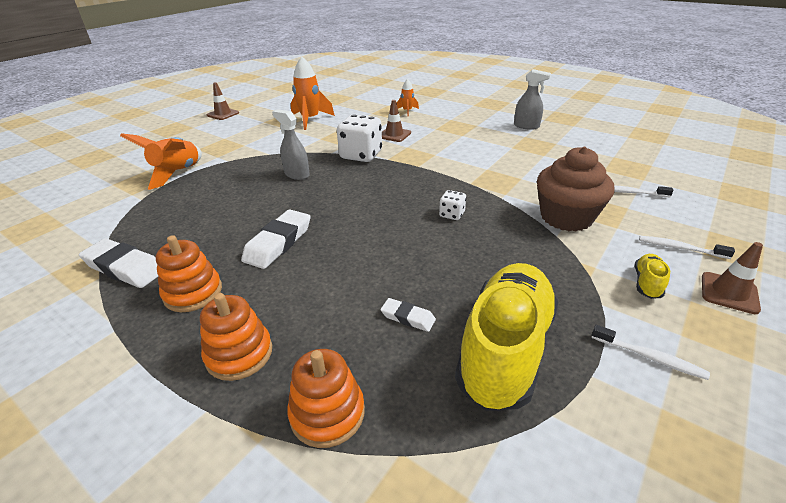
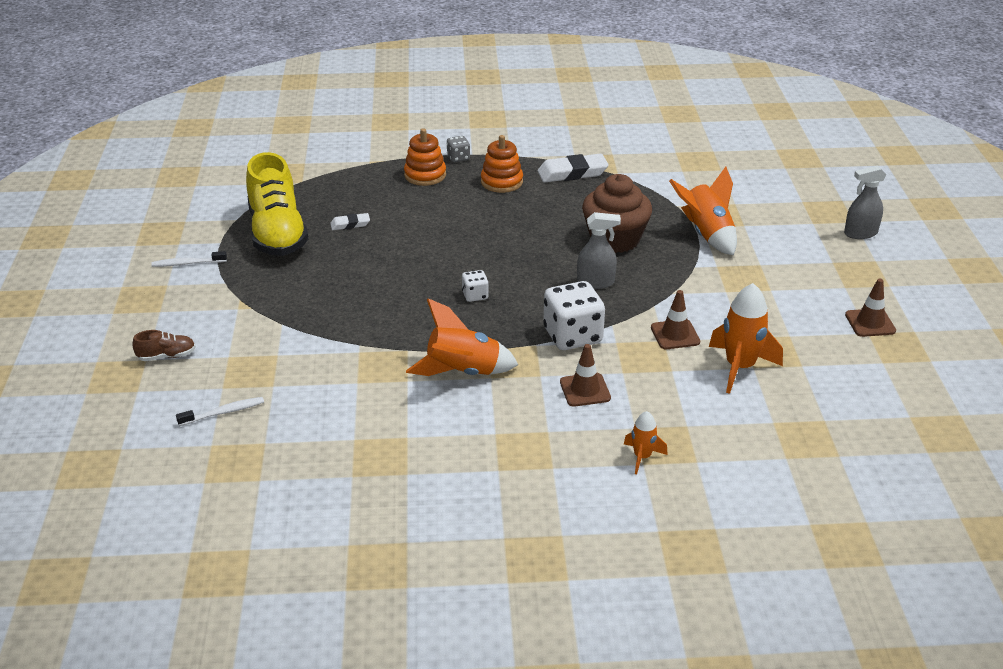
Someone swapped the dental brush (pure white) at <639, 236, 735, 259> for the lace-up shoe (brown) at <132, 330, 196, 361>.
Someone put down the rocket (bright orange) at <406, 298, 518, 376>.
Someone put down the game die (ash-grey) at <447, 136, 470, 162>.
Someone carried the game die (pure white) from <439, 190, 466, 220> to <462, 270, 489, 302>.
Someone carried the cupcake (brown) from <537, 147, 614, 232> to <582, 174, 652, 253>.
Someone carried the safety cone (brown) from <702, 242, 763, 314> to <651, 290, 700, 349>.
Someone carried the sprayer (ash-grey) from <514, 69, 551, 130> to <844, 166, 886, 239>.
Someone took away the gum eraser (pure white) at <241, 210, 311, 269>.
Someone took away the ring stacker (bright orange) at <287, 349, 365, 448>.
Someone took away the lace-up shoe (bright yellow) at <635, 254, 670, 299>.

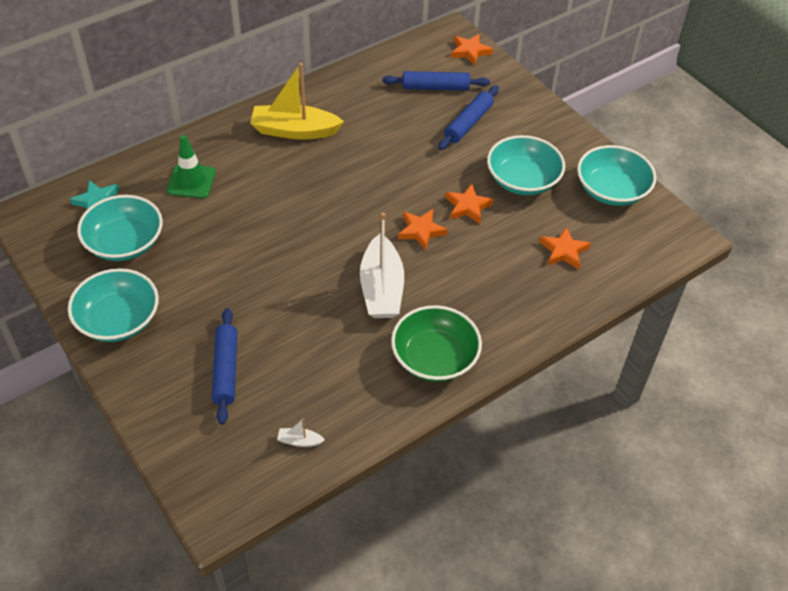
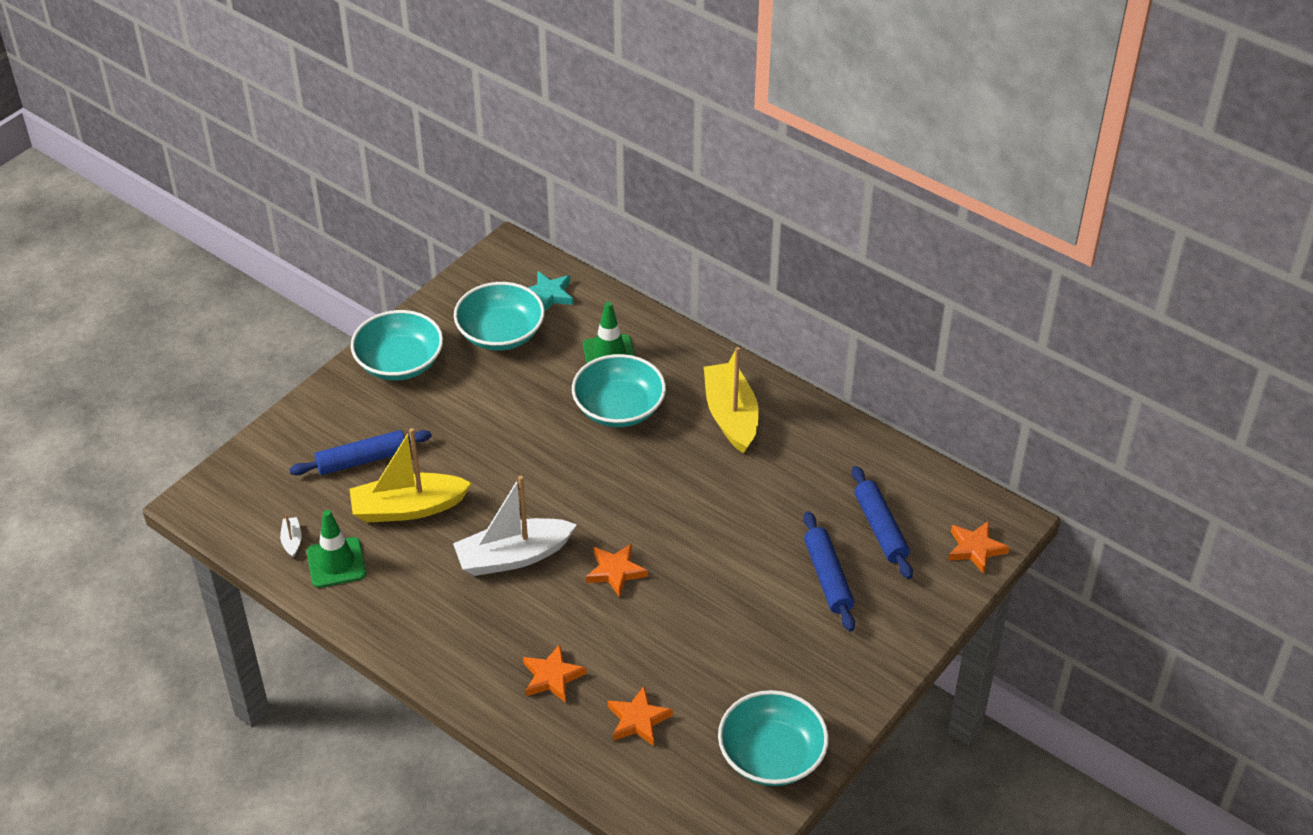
Someone put down the safety cone (leaf-green) at <307, 510, 366, 588>.
Someone put down the boat (bright yellow) at <350, 428, 472, 523>.
Someone carried the star (bright orange) from <445, 184, 494, 224> to <523, 644, 587, 703>.
Someone carried the deep dish (turquoise) from <487, 135, 565, 195> to <572, 354, 666, 427>.
Someone rotated the dough roller (royal blue) at <438, 85, 499, 150> by 60 degrees clockwise.
Someone took away the deep dish (leaf-green) at <391, 305, 482, 382>.

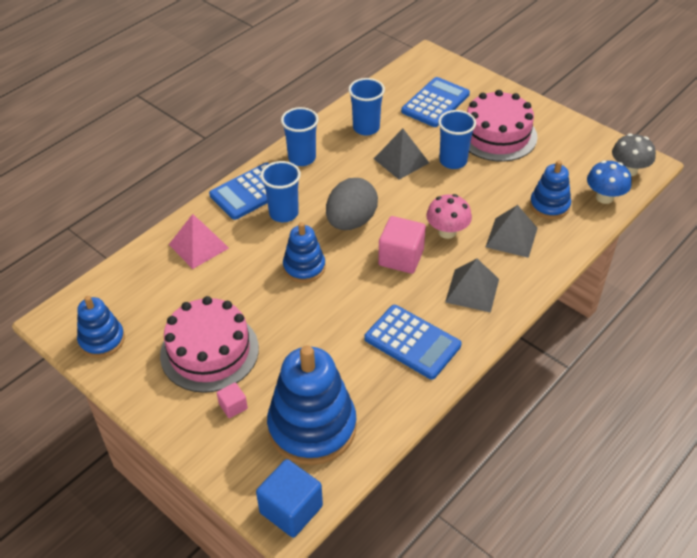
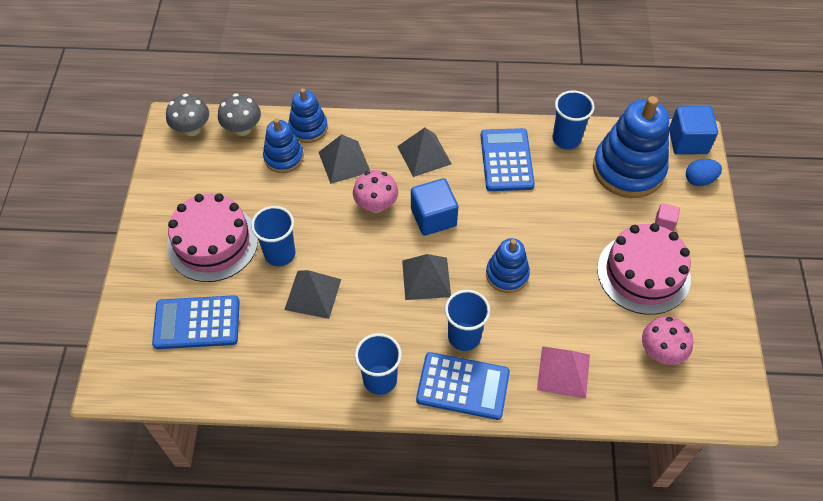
Someone repainted the mushroom (royal blue) at <587, 160, 632, 204>, which became the mushroom (ash-grey) at <218, 93, 261, 136>.
Someone carried the ring stacker (royal blue) from <77, 296, 125, 358> to <288, 88, 328, 143>.
Someone swapped the egg shape (ash-grey) at <326, 178, 378, 230> for the pyramid (ash-grey) at <402, 254, 451, 300>.
Someone repainted the cube (rosy) at <378, 216, 426, 274>, which became the cube (royal blue) at <411, 178, 458, 236>.
Someone carried the tumbler (royal blue) from <348, 78, 385, 136> to <553, 90, 594, 149>.
Someone put down the mushroom (rosy) at <642, 316, 693, 365>.
Someone put down the egg shape (royal blue) at <686, 159, 722, 186>.

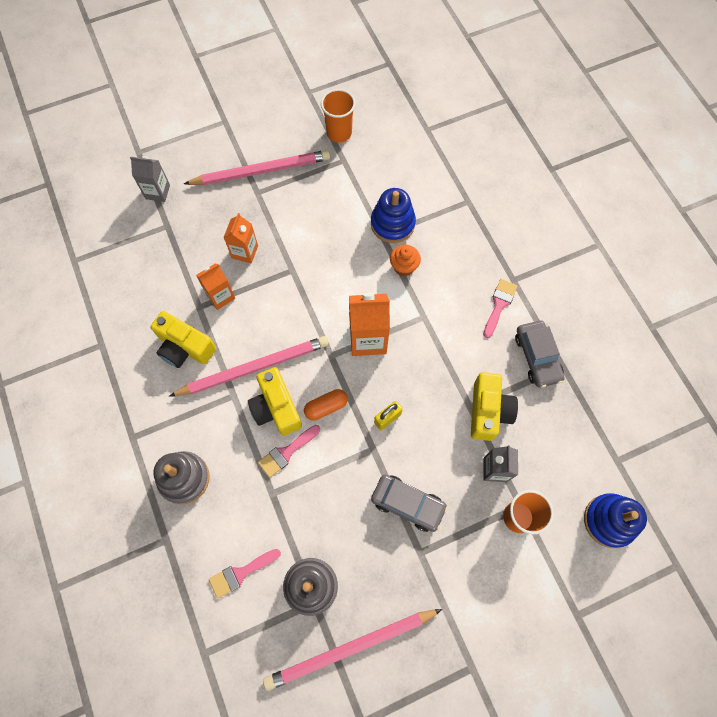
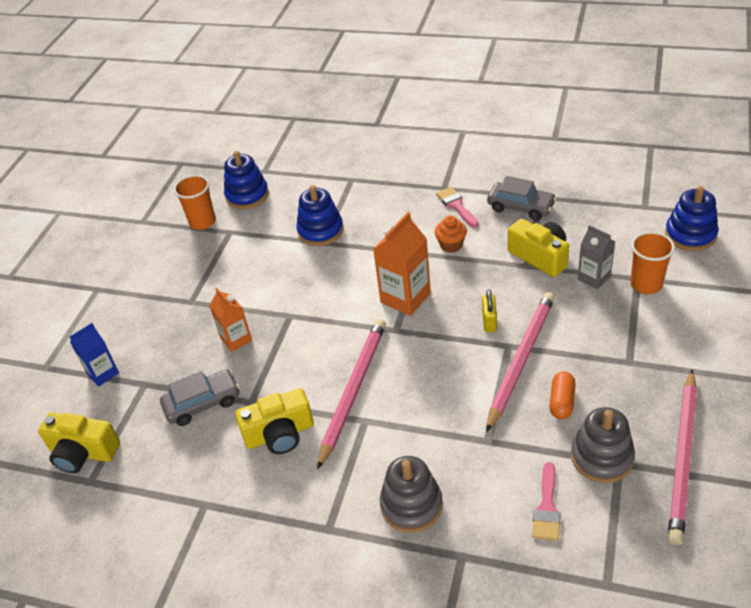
Someone carried the compact camera (bright yellow) from <248, 367, 302, 436> to <38, 412, 120, 473>.
Someone repainted the milk carton (ash-grey) at <130, 156, 170, 202>, which became the milk carton (royal blue) at <70, 323, 119, 387>.
Someone carried the toy car (ash-grey) from <371, 474, 448, 532> to <160, 369, 240, 426>.
Someone put down the ring stacker (royal blue) at <224, 151, 269, 209>.
Someone carried the cupcake (bright orange) from <390, 245, 421, 276> to <435, 216, 467, 253>.
Someone carried the pencil (rosy) from <184, 150, 330, 185> to <486, 292, 555, 432>.
Someone carried the capsule (bright orange) from <304, 389, 348, 420> to <549, 371, 576, 419>.
Someone took away the milk carton (bright orange) at <196, 263, 235, 310>.
Someone took away the brush (rosy) at <258, 425, 320, 478>.

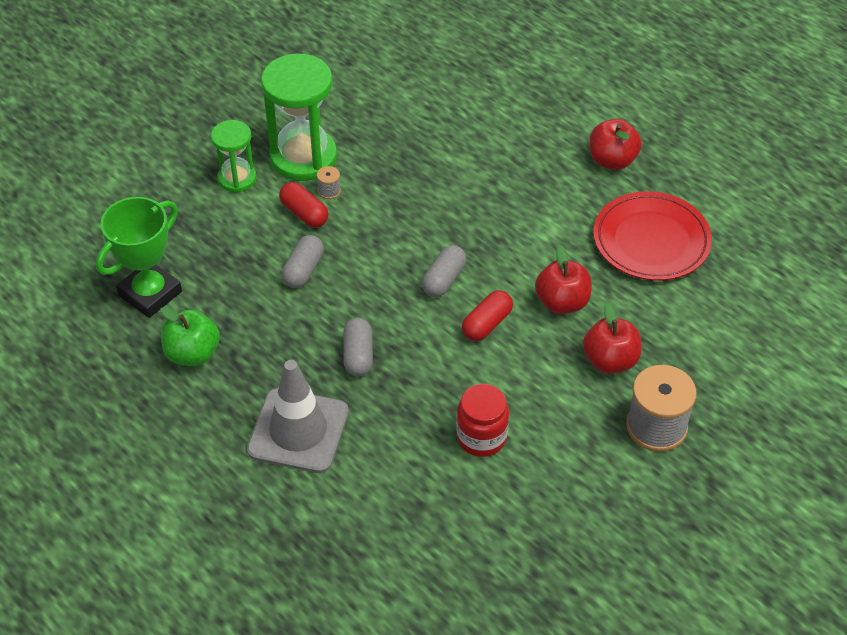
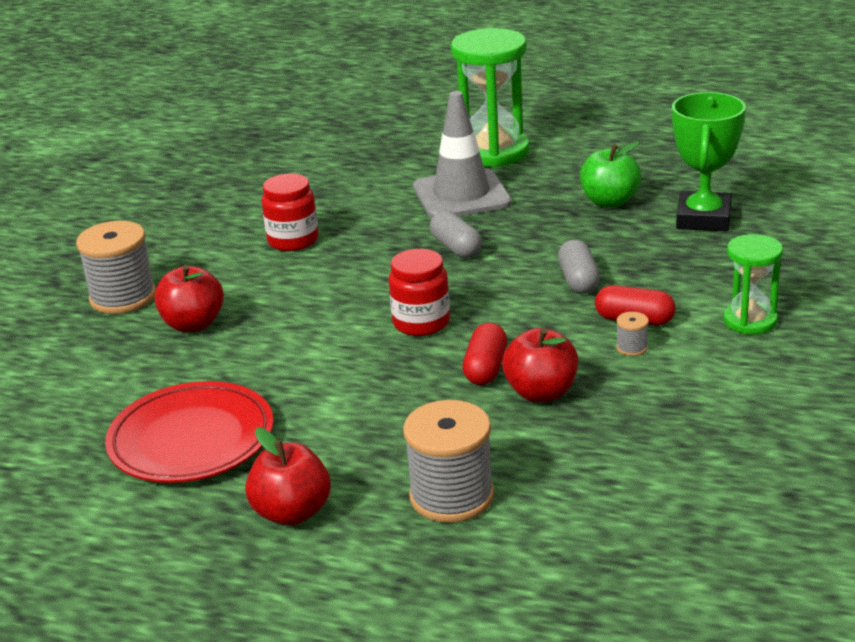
Someone swapped the capsule (ash-grey) at <422, 245, 466, 297> for the jam jar (crimson) at <389, 249, 450, 336>.
Someone put down the spool (ash-grey) at <403, 400, 494, 523>.
Someone carried the hourglass (leaf-green) from <261, 53, 337, 181> to <451, 28, 529, 167>.
Someone carried the capsule (crimson) from <462, 290, 513, 341> to <462, 323, 507, 385>.
Someone carried the apple fruit (crimson) from <535, 245, 592, 314> to <502, 328, 578, 402>.

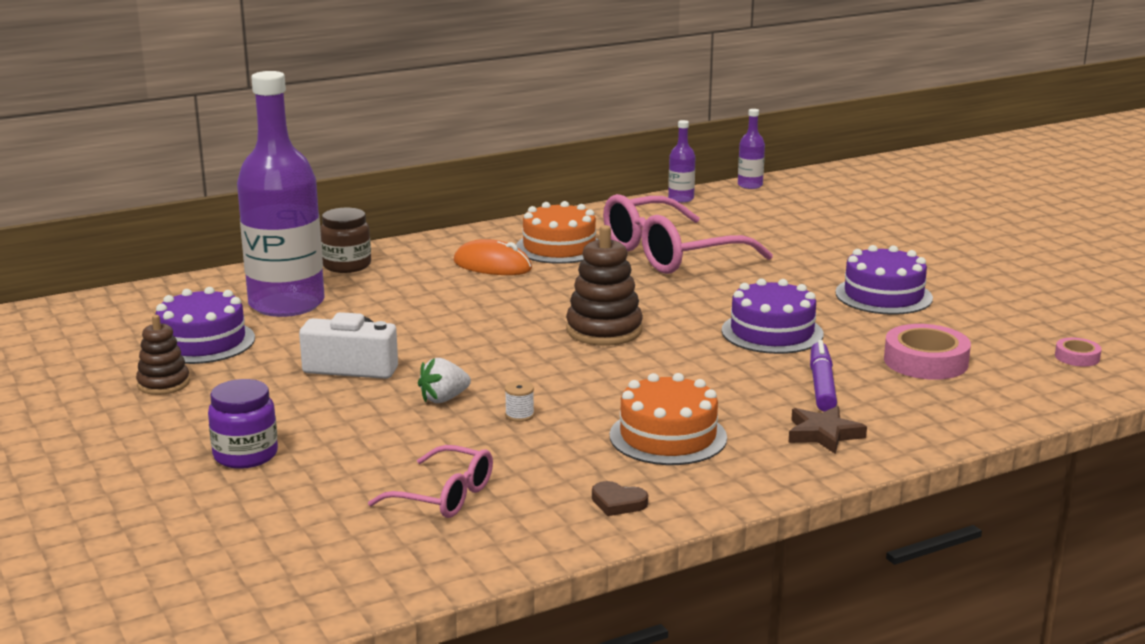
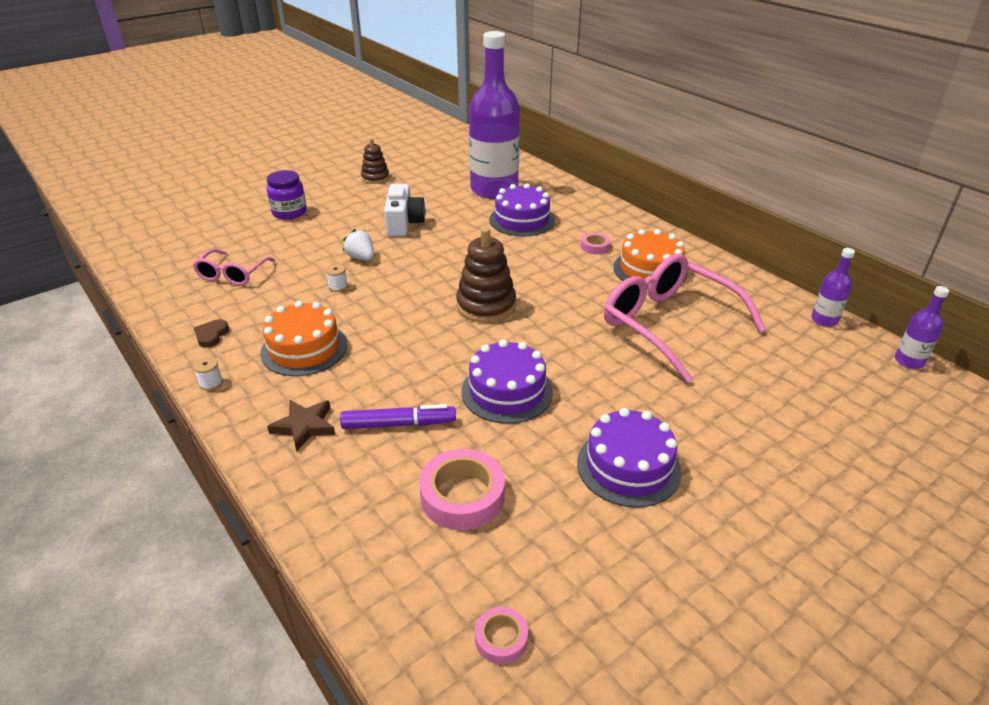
Someone put down the spool (pure white) at <193, 357, 223, 391>.
Someone carried the layer cake (purple) from <156, 287, 255, 364> to <489, 183, 555, 237>.
Someone swapped the PC mouse (bright orange) at <453, 239, 532, 275> for the sticky tape (rosy) at <581, 233, 610, 254>.
Someone took away the jam jar (brown) at <320, 208, 371, 273>.

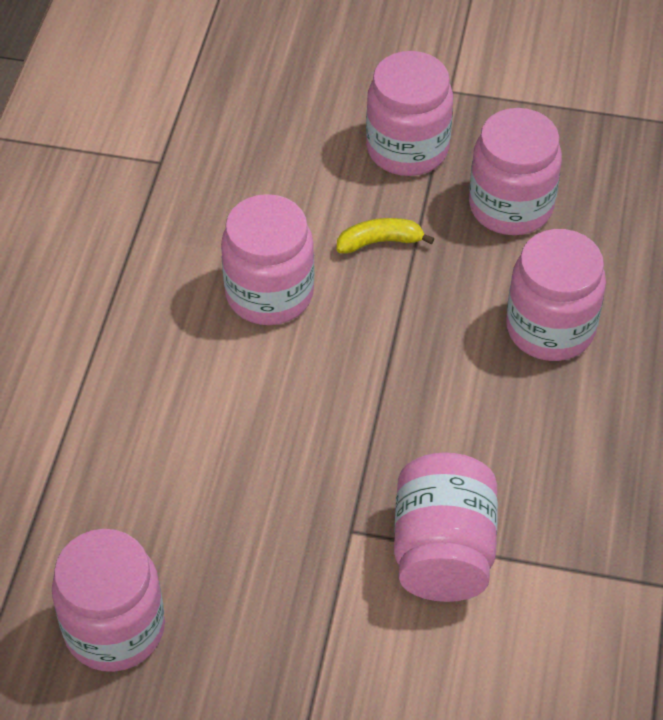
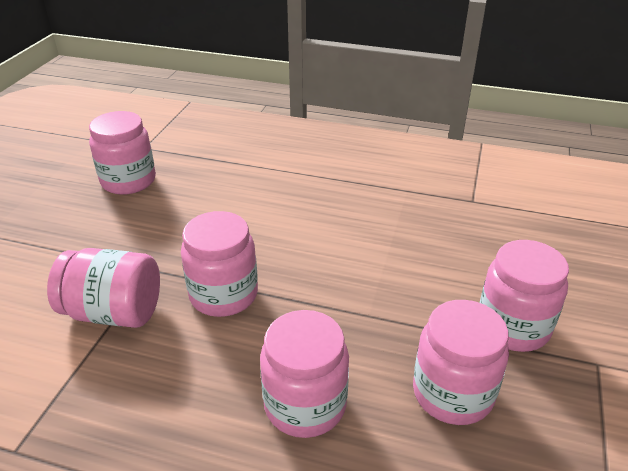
Someone carried the jam jar (rosy) from <221, 194, 314, 325> to <181, 211, 258, 317>.
Someone took away the banana fruit (bright yellow) at <337, 218, 434, 253>.

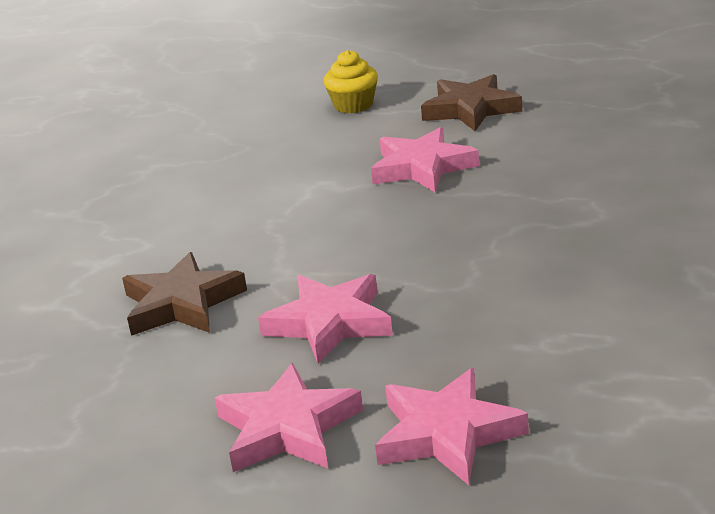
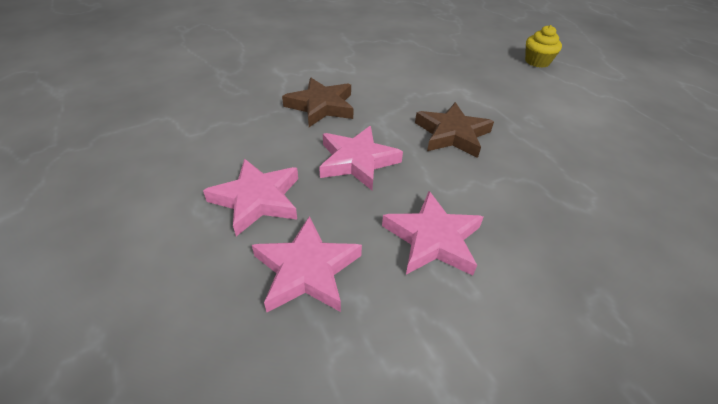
Someone carried the star (rosy) from <371, 127, 479, 192> to <382, 191, 484, 276>.
Someone carried the star (brown) from <421, 74, 522, 131> to <415, 102, 494, 158>.

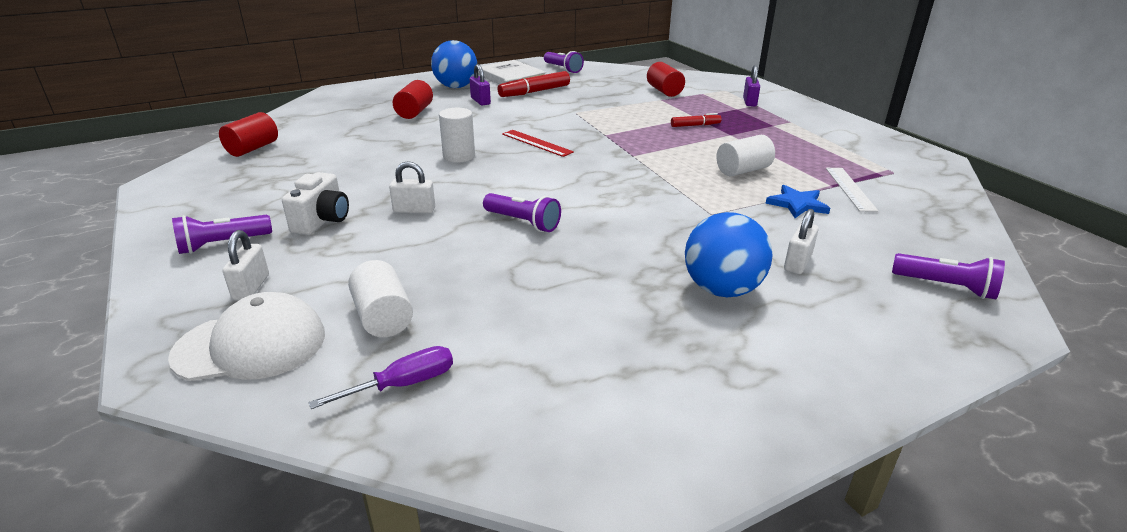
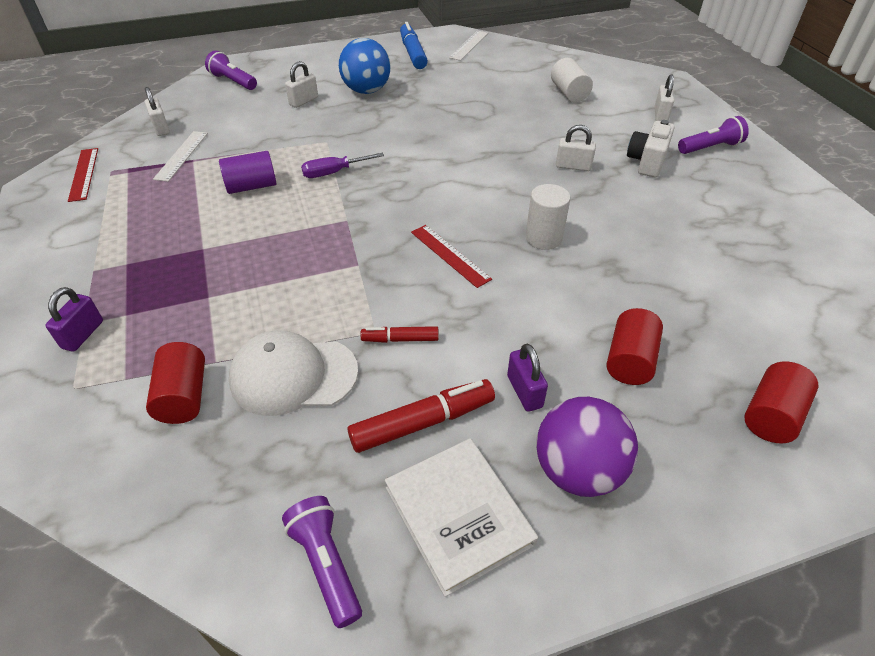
Someone put down the ruler (crimson) at <68, 148, 98, 202>.
Someone put down the padlock (pure white) at <145, 87, 170, 136>.
Someone repainted the cylinder (pure white) at <717, 135, 775, 176>, which became the cylinder (purple) at <219, 151, 276, 194>.
Someone carried the cap (pure white) from <168, 292, 325, 381> to <229, 330, 358, 416>.
Someone carried the screwdriver (purple) from <309, 346, 453, 409> to <301, 153, 384, 178>.
Someone carried the felt pen (crimson) from <671, 113, 721, 127> to <360, 326, 439, 343>.
Someone put down the felt pen (royal blue) at <400, 22, 428, 69>.
Someone put down the ruler (pure white) at <449, 31, 488, 61>.
Someone repainted the play ball (royal blue) at <431, 40, 477, 88>, which became the play ball (purple) at <536, 397, 638, 497>.
Someone carried the cylinder (crimson) from <219, 112, 278, 157> to <744, 361, 818, 444>.
Someone took away the pocket torch (purple) at <483, 193, 561, 232>.
Someone took away the star (royal blue) at <765, 185, 830, 218>.

